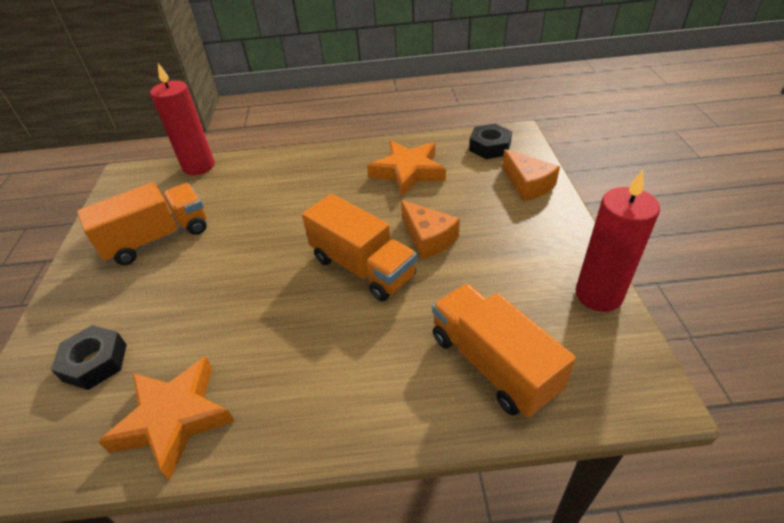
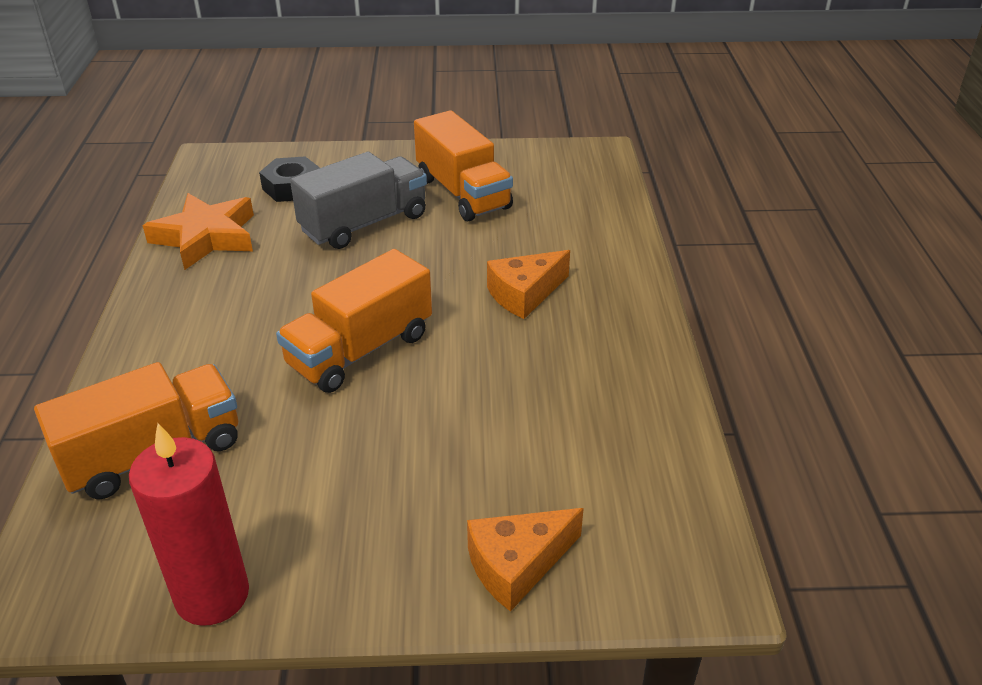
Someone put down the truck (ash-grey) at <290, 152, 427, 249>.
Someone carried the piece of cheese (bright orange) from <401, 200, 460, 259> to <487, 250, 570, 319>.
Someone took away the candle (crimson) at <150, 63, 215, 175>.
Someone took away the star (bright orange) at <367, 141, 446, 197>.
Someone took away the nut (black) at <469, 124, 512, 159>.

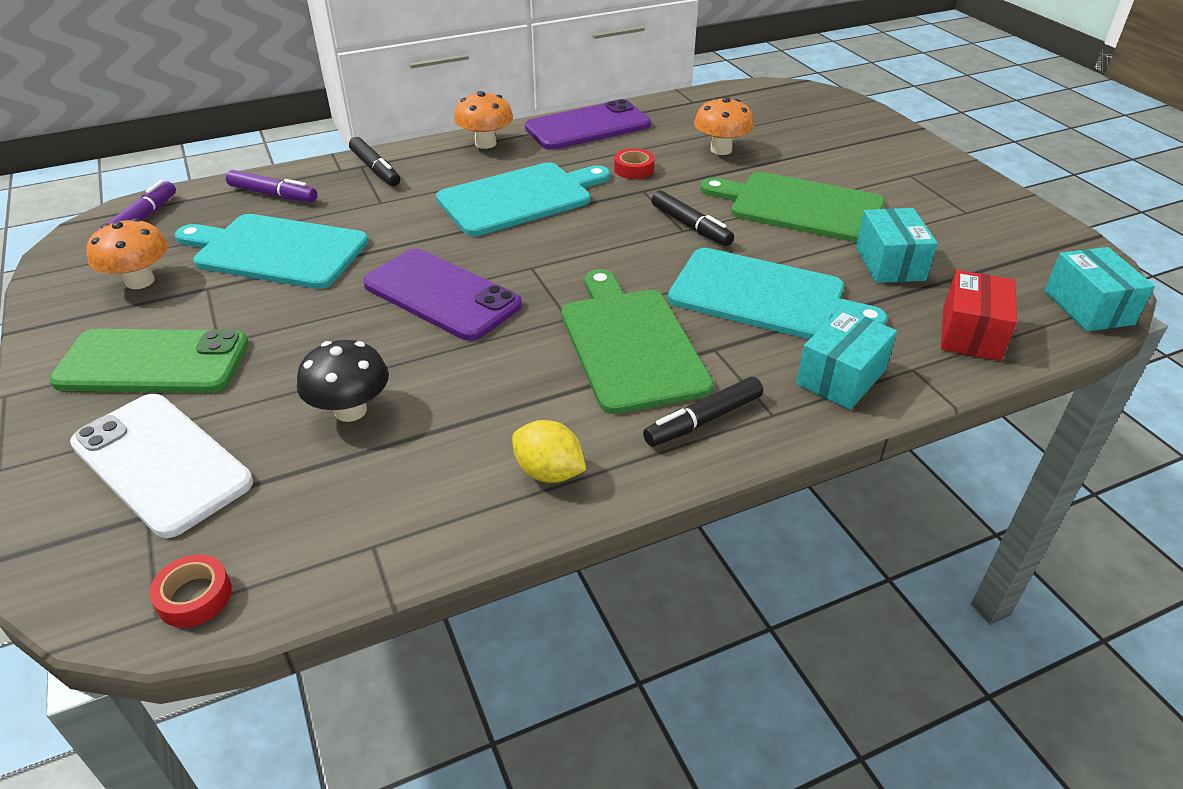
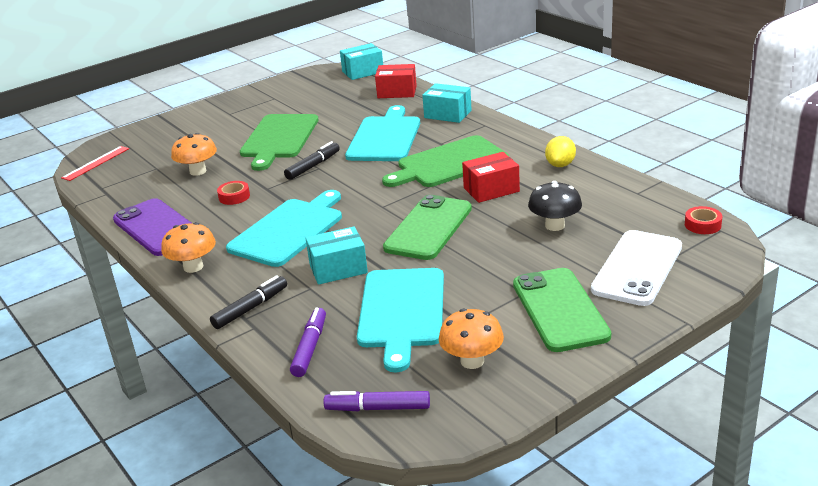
Someone put down the ruler (crimson) at <61, 146, 129, 181>.
Someone rotated the cutting board (turquoise) at <436, 162, 610, 236> by 75 degrees clockwise.
Someone carried the box (turquoise) from <856, 208, 938, 283> to <305, 226, 368, 285>.
Someone repainted the mobile phone (purple) at <363, 248, 522, 341>, which became the mobile phone (leaf-green) at <383, 195, 472, 260>.
Someone put down the box (crimson) at <462, 152, 520, 203>.
Someone took away the felt pen (black) at <643, 377, 763, 447>.

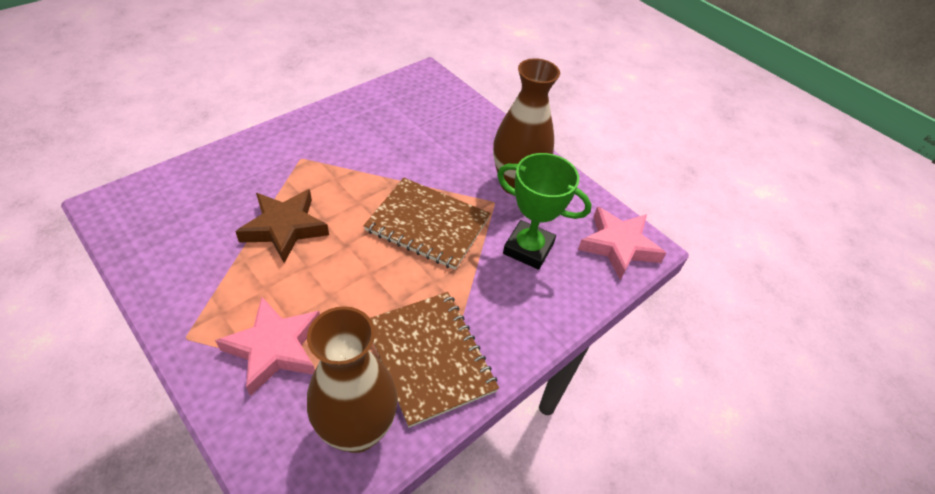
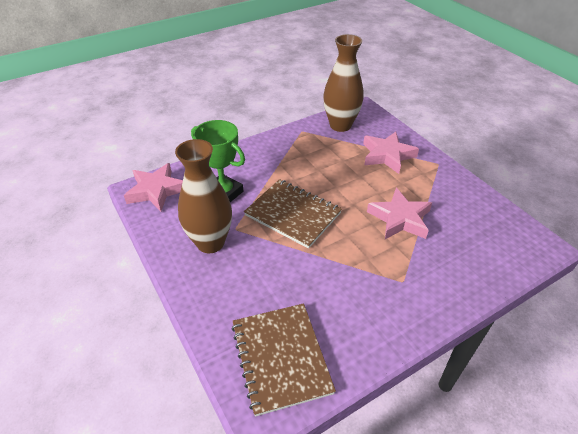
Someone carried the notebook (brown) from <370, 292, 499, 428> to <232, 303, 336, 416>.
Someone repainted the star (brown) at <235, 189, 329, 263>, which became the star (rosy) at <367, 188, 432, 239>.

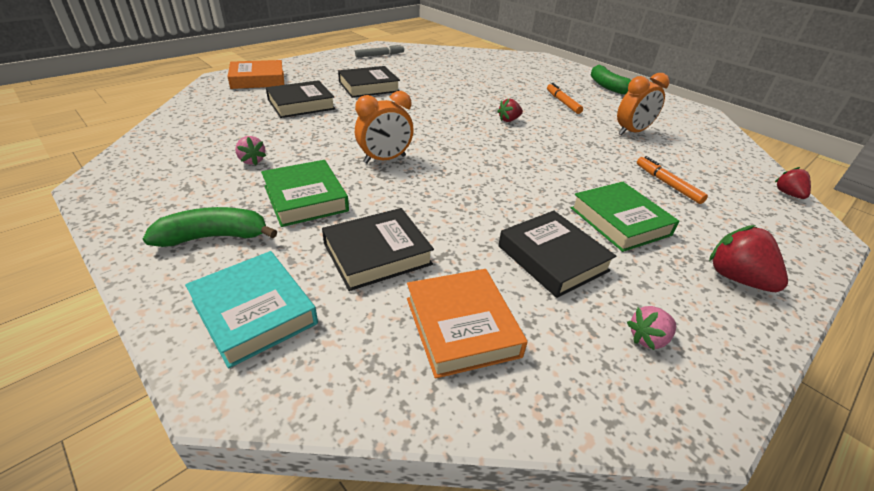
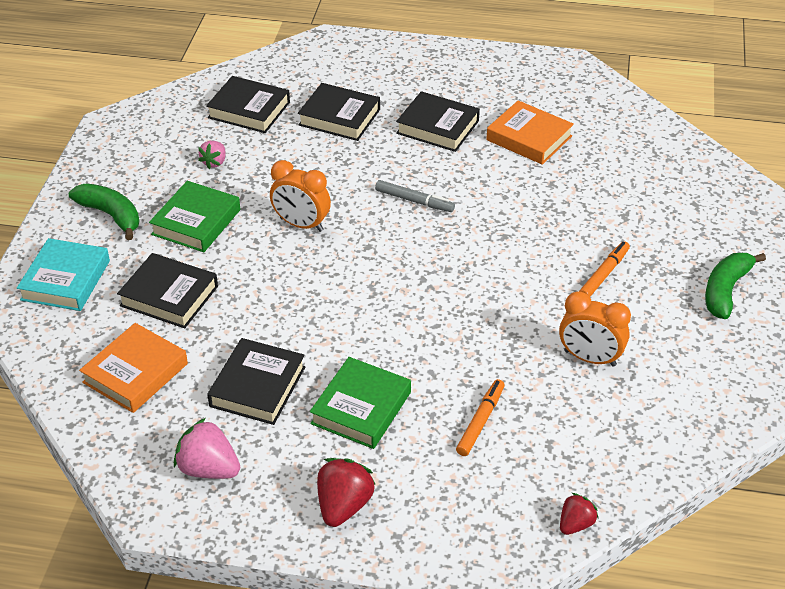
Someone scaled the berry (rosy) at <627, 306, 676, 350> by 1.63.
Someone put down the hardcover (black) at <206, 76, 290, 133>.
Someone carried the felt pen (ash-grey) from <355, 44, 404, 58> to <375, 180, 455, 212>.
Someone carried the hardcover (bright orange) from <227, 60, 284, 89> to <486, 100, 574, 165>.
Someone took away the berry (crimson) at <497, 98, 523, 122>.

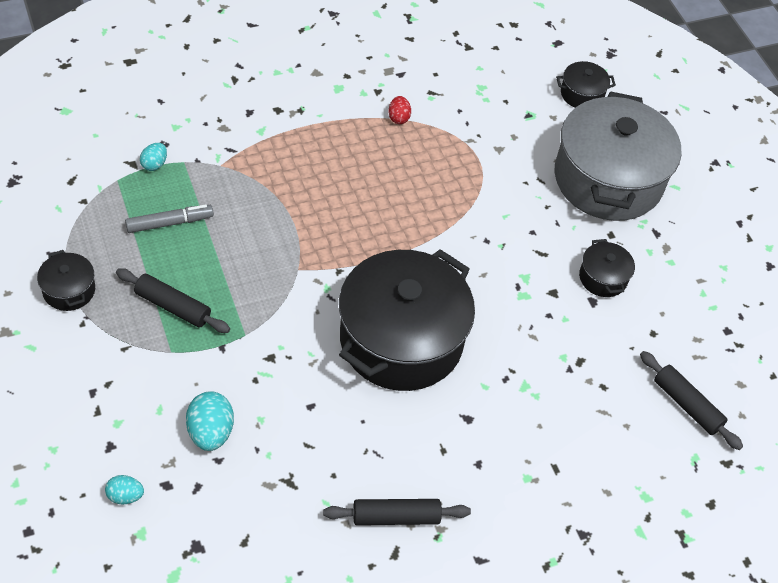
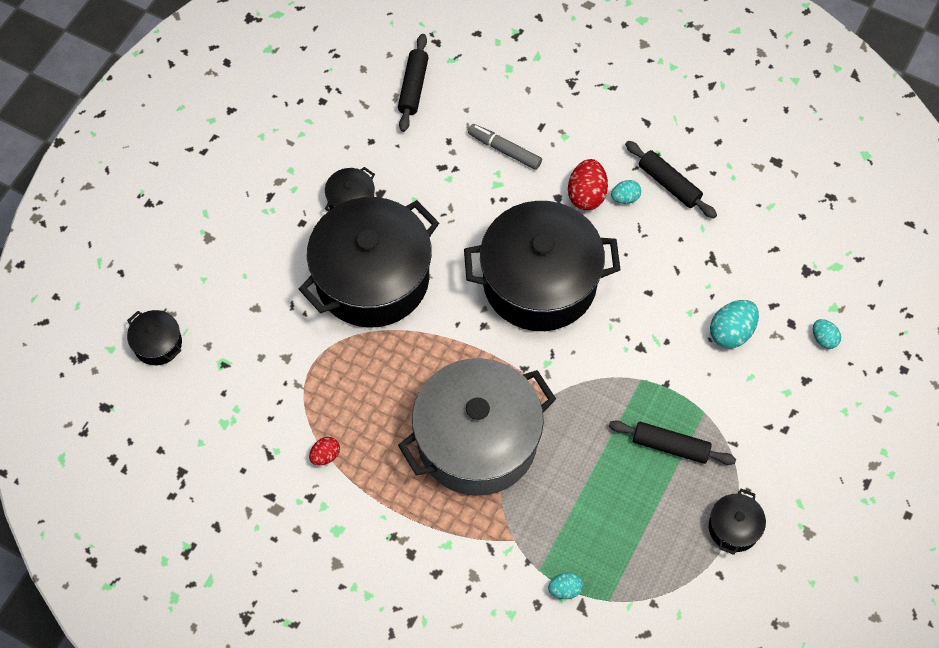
Someone put down the cooking pot (black) at <299, 197, 439, 328>.
Someone carried the cooking pot (ash-grey) from <555, 91, 681, 221> to <398, 358, 556, 496>.
Someone carried the felt pen (ash-grey) from <125, 204, 214, 233> to <468, 124, 542, 170>.
Someone put down the egg shape (crimson) at <568, 159, 608, 210>.
Someone rotated the dough roller (black) at <116, 268, 230, 333> by 60 degrees counterclockwise.
Someone put down the egg shape (turquoise) at <611, 180, 641, 204>.

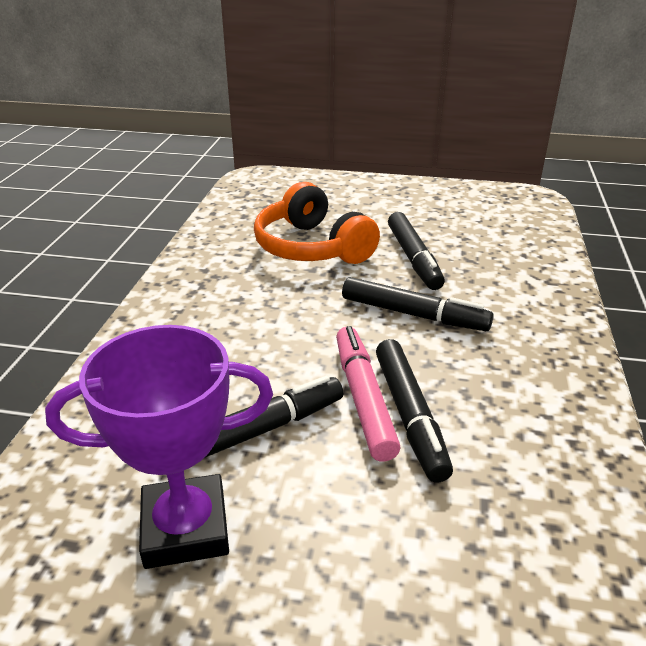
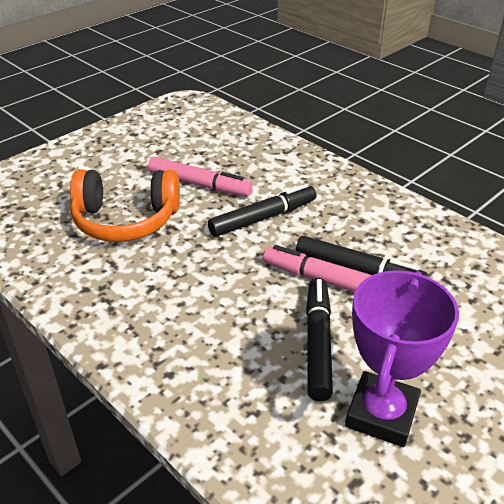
Someone repainted the felt pen (black) at <388, 212, 445, 290>, which became the felt pen (rosy) at <148, 157, 253, 197>.

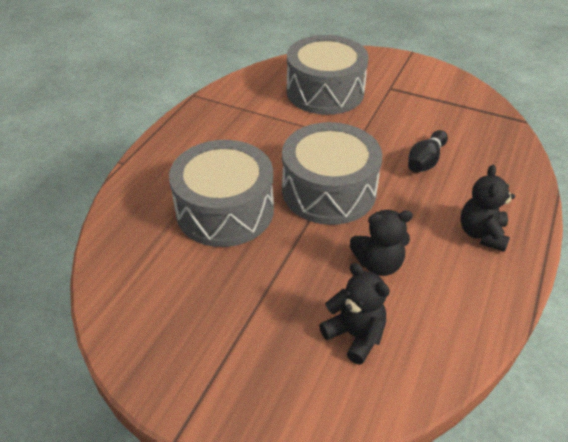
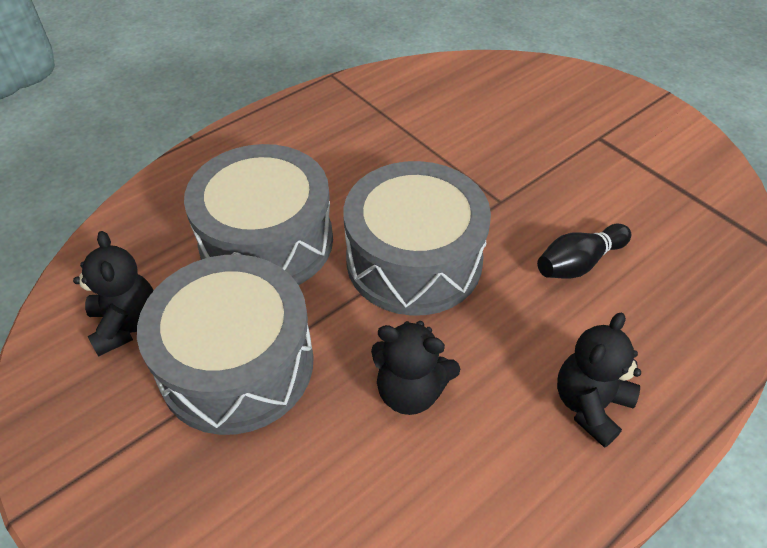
Someone carried the teddy bear (black) from <319, 263, 390, 365> to <73, 231, 154, 357>.
Someone carried the snare drum (ash-grey) from <287, 35, 369, 115> to <137, 255, 314, 435>.

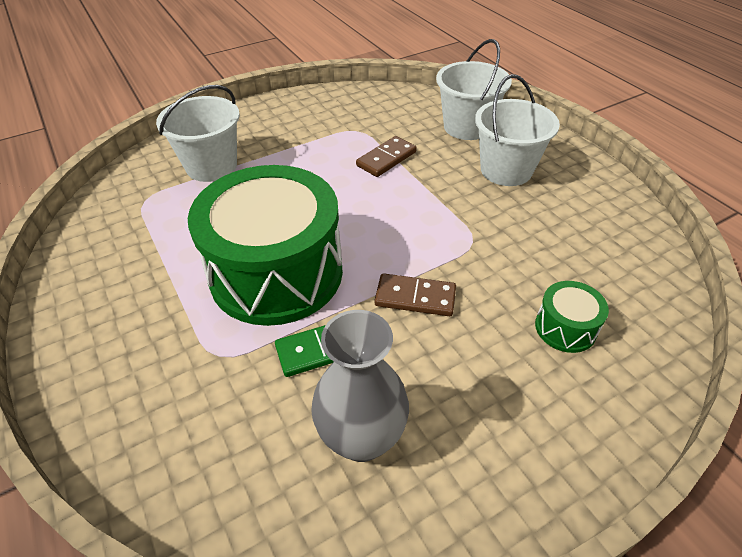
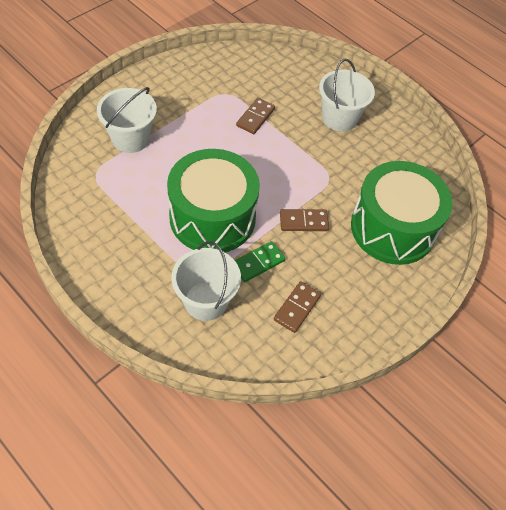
Someone carried the sand bucket (pure white) from <436, 39, 512, 140> to <171, 241, 241, 321>.
Someone swapped the vase (ash-grey) at <311, 310, 409, 462> for the domino tile (brown) at <274, 281, 321, 333>.
Someone scaled the snare drum (leaf-green) at <535, 281, 609, 353> by 2.43.

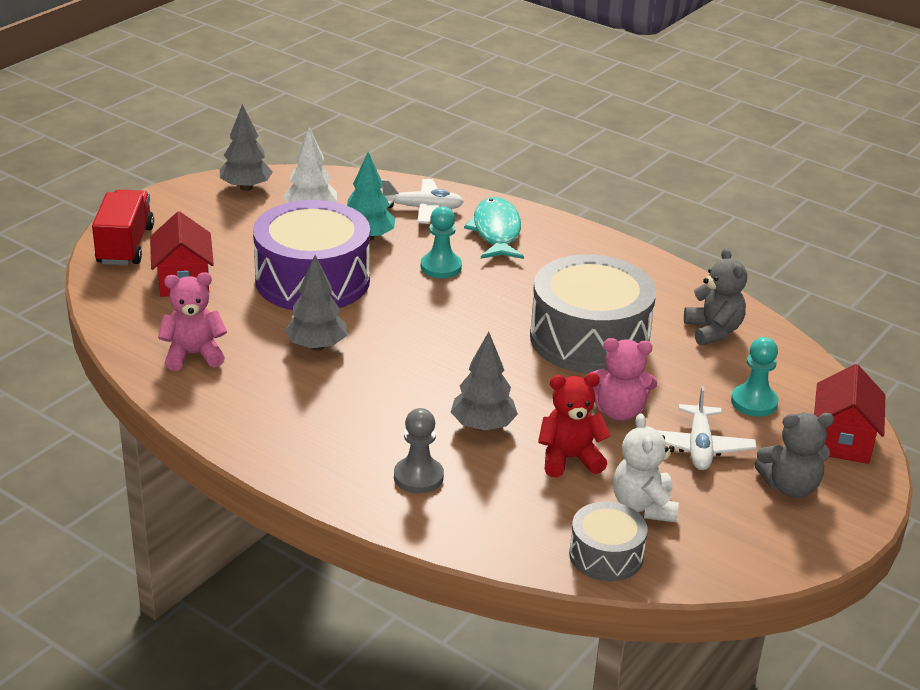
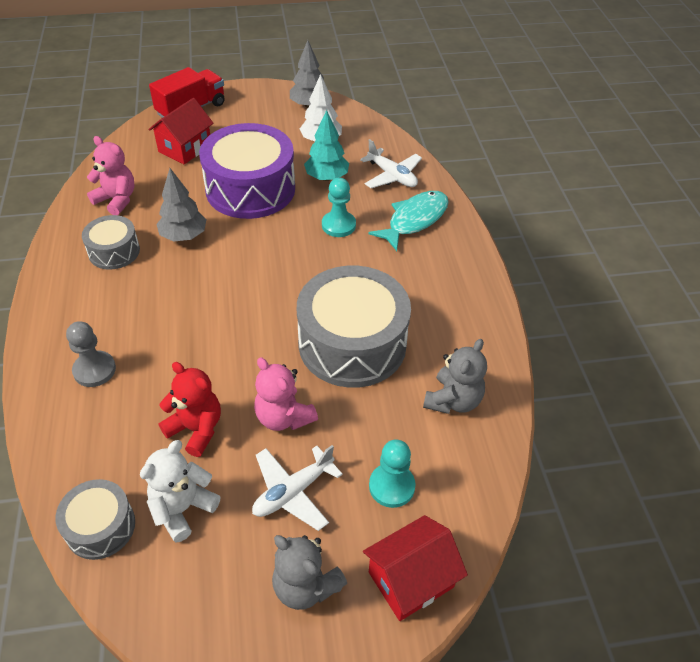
Someone put down the snare drum (ash-grey) at <82, 215, 140, 270>.
Someone took away the toy tree (ash-grey) at <451, 332, 518, 431>.

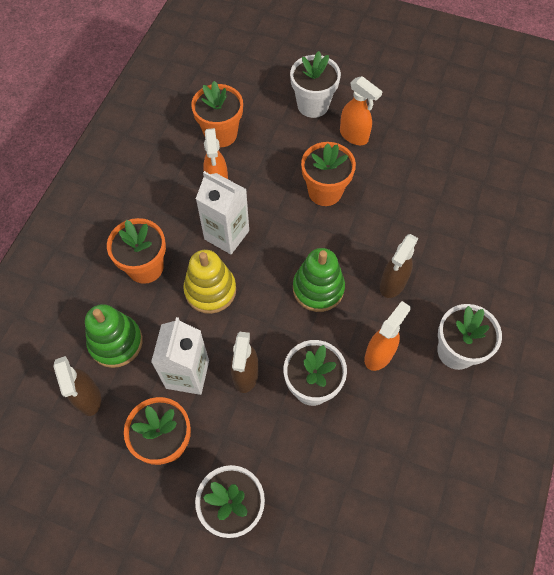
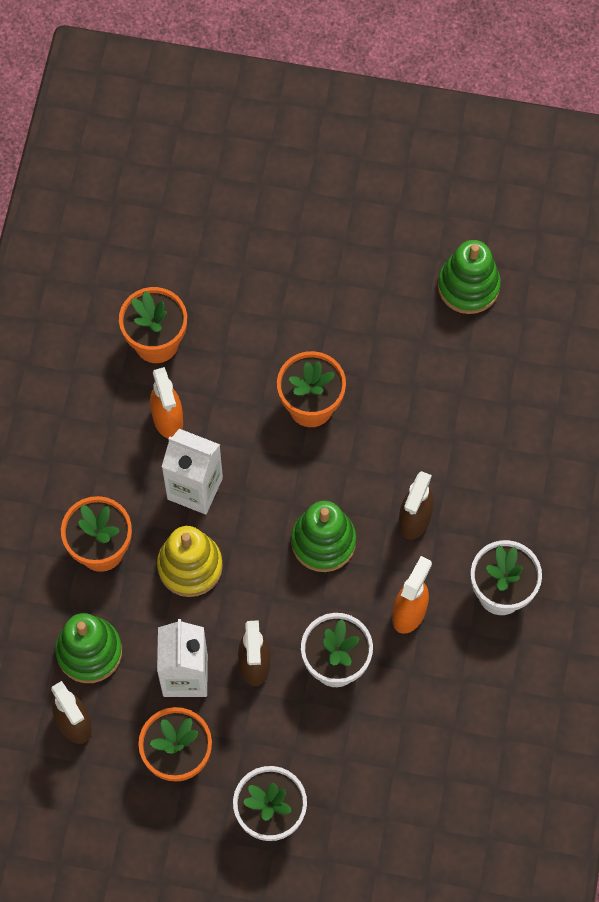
Someone put down the ring stacker (leaf-green) at <438, 240, 501, 314>.
Someone took away the flower pot (pure white) at <290, 51, 341, 118>.
Someone took away the sprayer (bright orange) at <340, 76, 383, 145>.

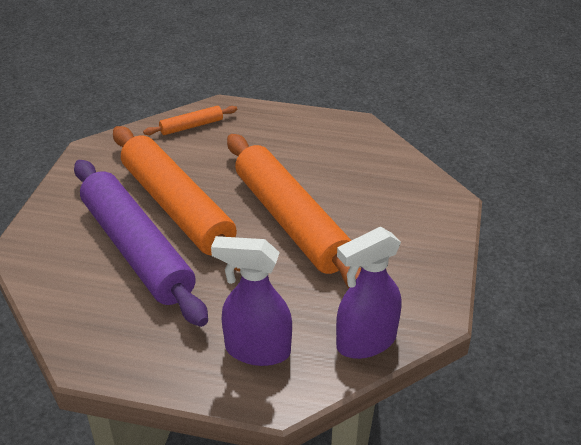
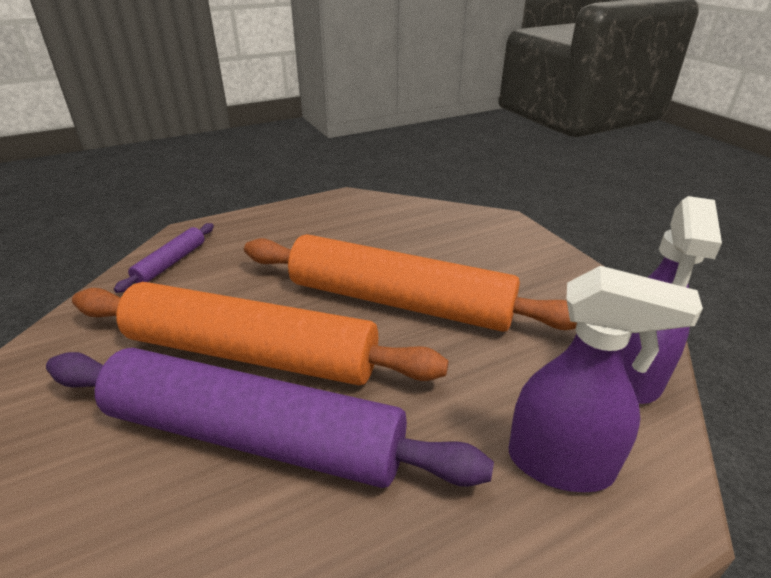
Someone repainted the dough roller (bright orange) at <143, 106, 237, 135>, which became the dough roller (purple) at <114, 223, 214, 293>.
Someone rotated the sprayer (purple) at <211, 236, 292, 366> by 135 degrees counterclockwise.

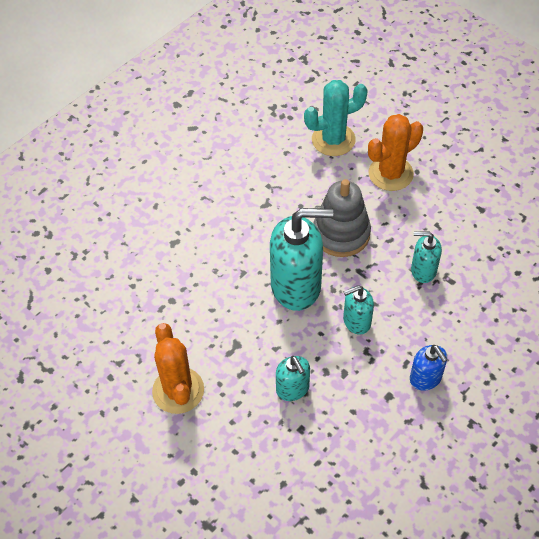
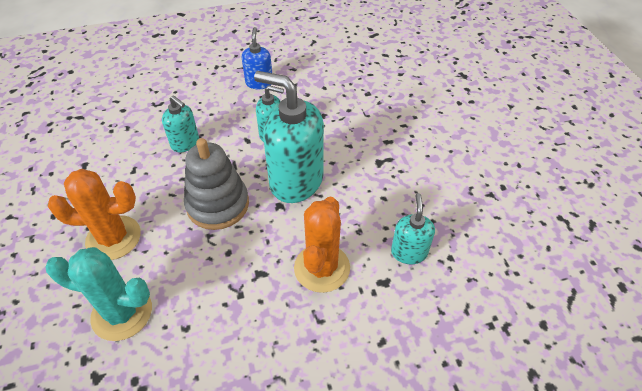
Someone carried the cactus (bright orange) from <152, 323, 204, 414> to <294, 197, 350, 293>.
Someone carried the pump bottle (turquoise) from <276, 356, 310, 401> to <391, 193, 435, 264>.

